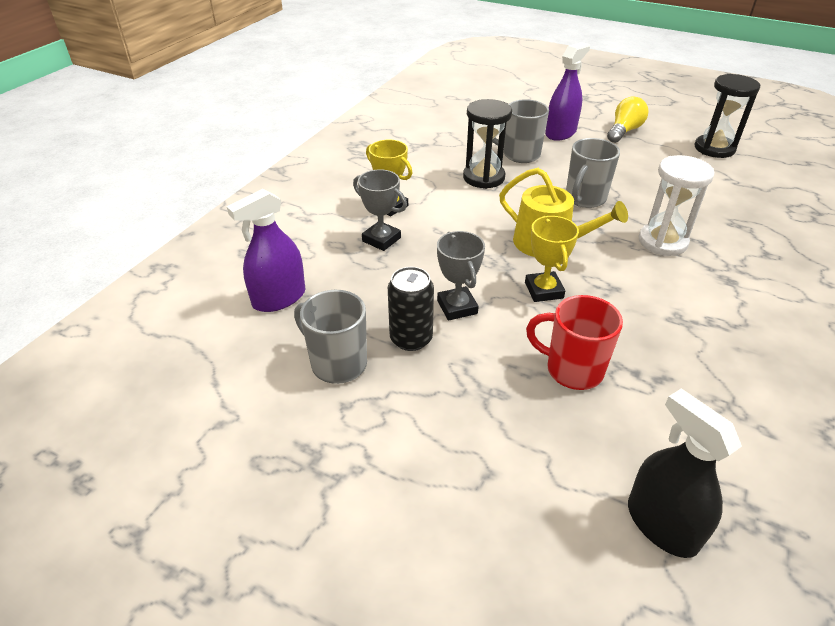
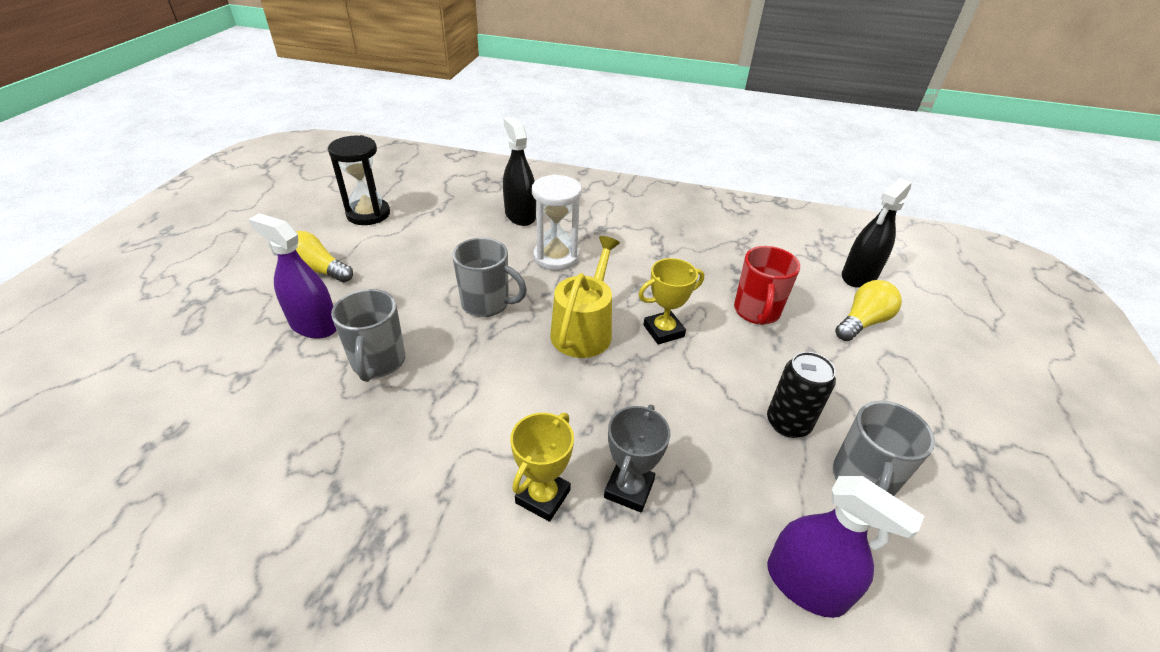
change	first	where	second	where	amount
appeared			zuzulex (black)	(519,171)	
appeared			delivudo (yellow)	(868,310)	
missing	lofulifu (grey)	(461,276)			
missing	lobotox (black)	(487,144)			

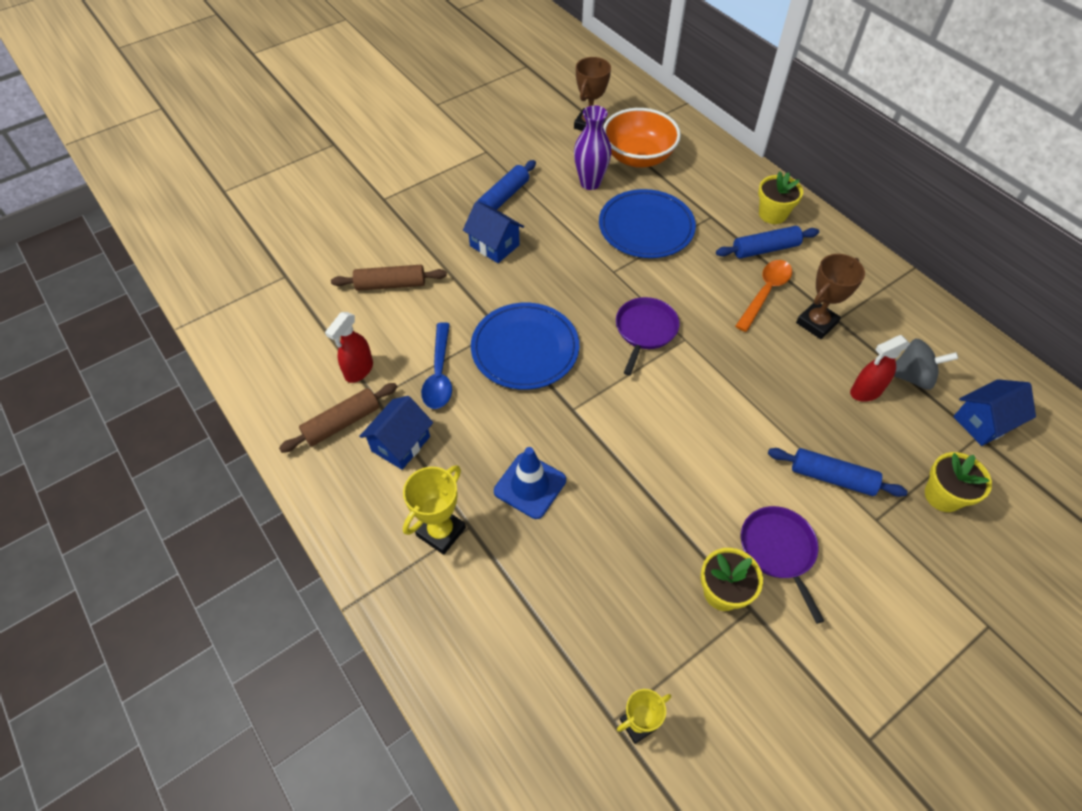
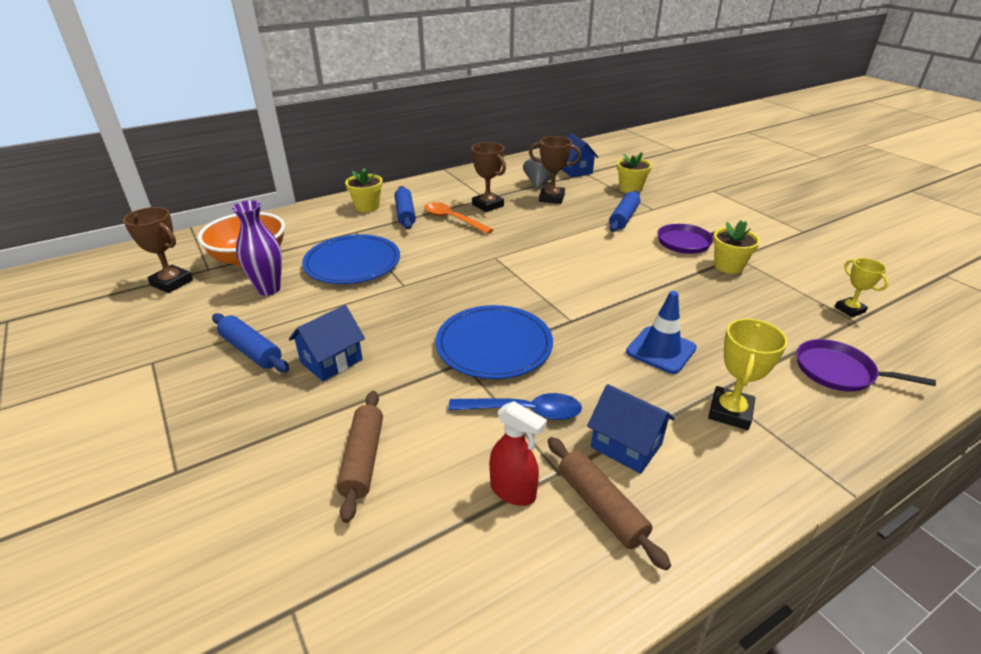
change	first	where	second	where	amount
exchanged	zuzulex (red)	(880,368)	lofulifu (brown)	(555,170)	
spun	lofulifu (yellow)	(434,510)		(748,374)	75 degrees clockwise
relocated	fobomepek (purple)	(647,336)		(866,365)	

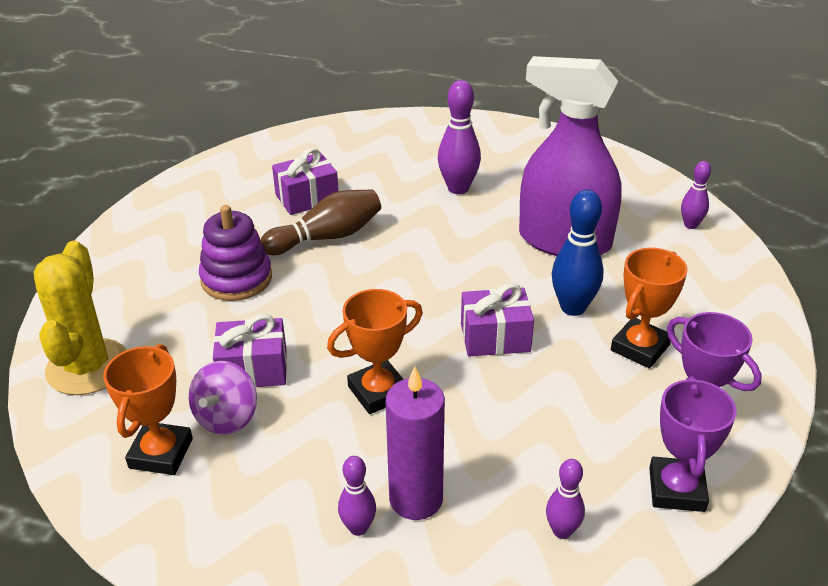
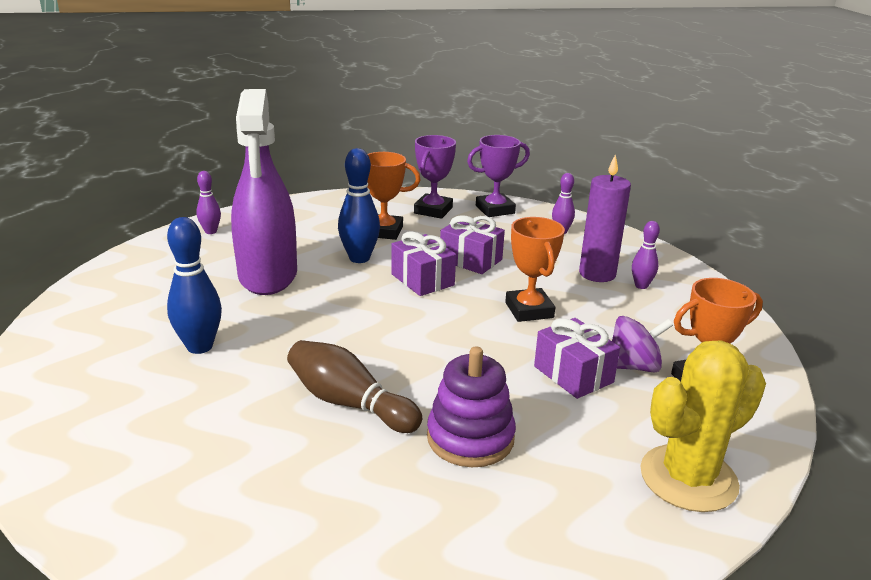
change	first	where	second	where	amount
colour	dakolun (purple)	(459,137)	dakolun (blue)	(194,285)	
relocated	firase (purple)	(305,181)		(472,244)	
spun	lofulifu (orange)	(375,351)		(535,269)	45 degrees clockwise

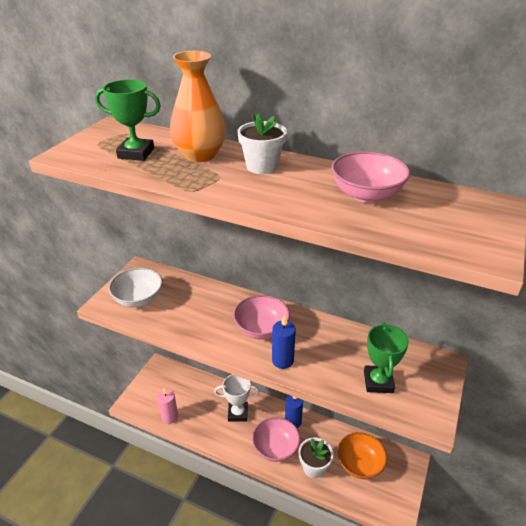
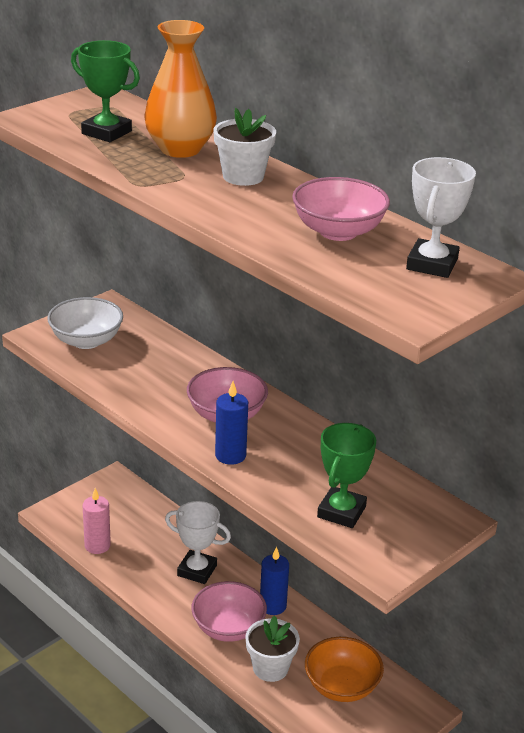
change	first	where	second	where	amount
appeared			lofulifu (white)	(441,217)	

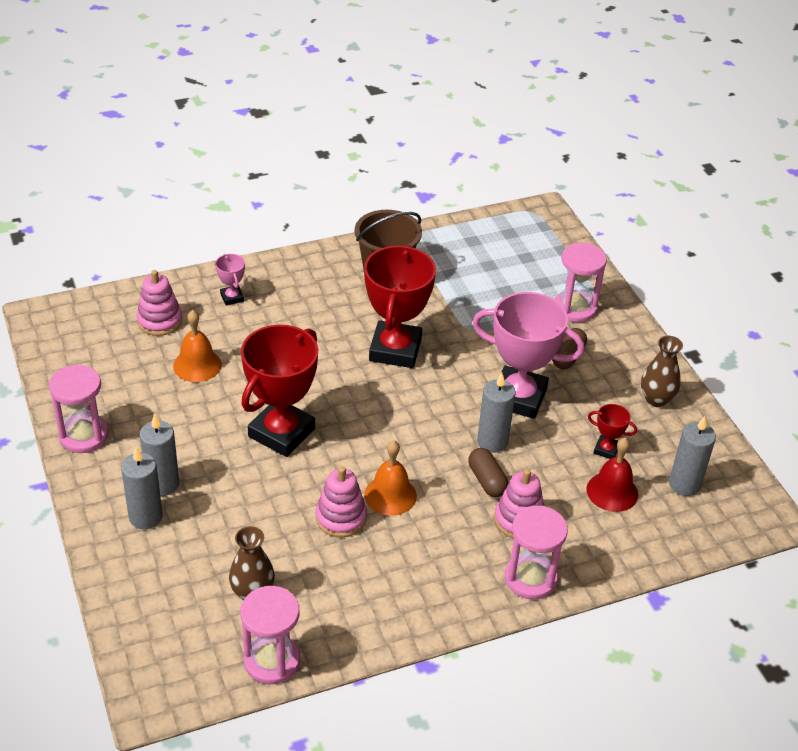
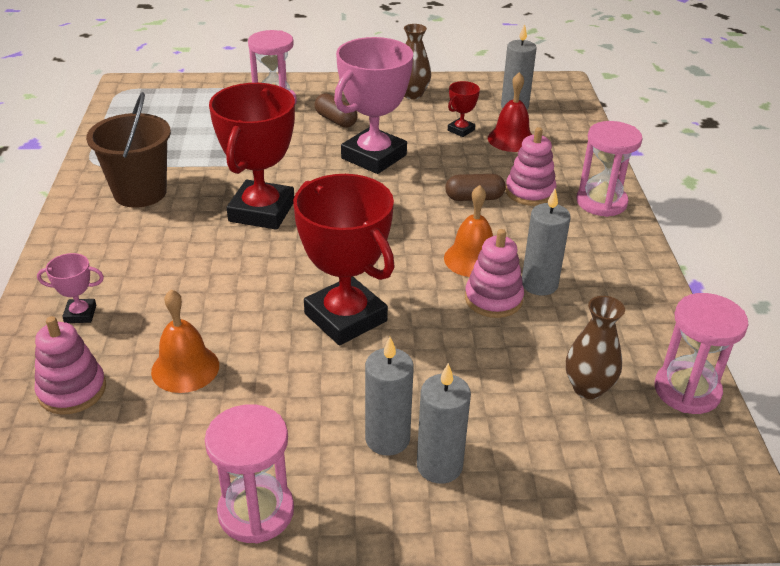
change	first	where	second	where	amount
spun	lofulifu (red)	(400,306)		(252,156)	75 degrees clockwise
relocated	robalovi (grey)	(496,413)		(546,242)	

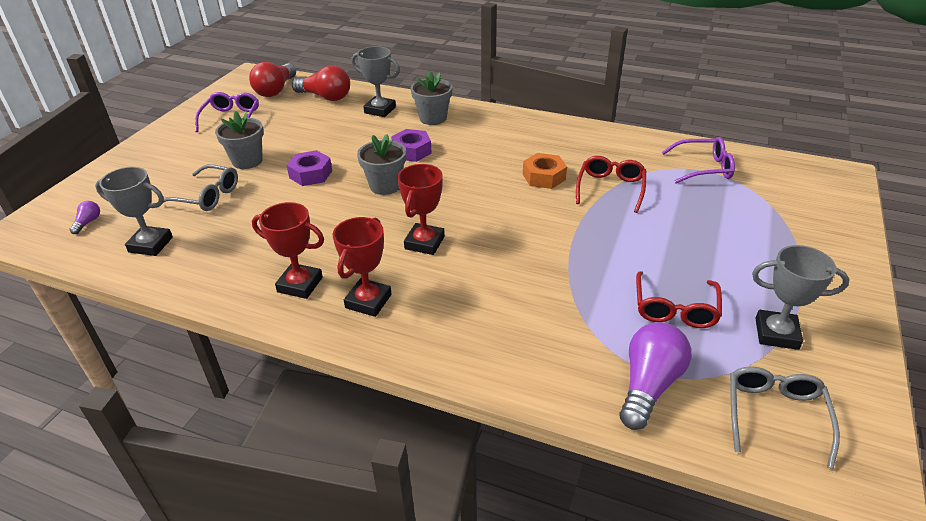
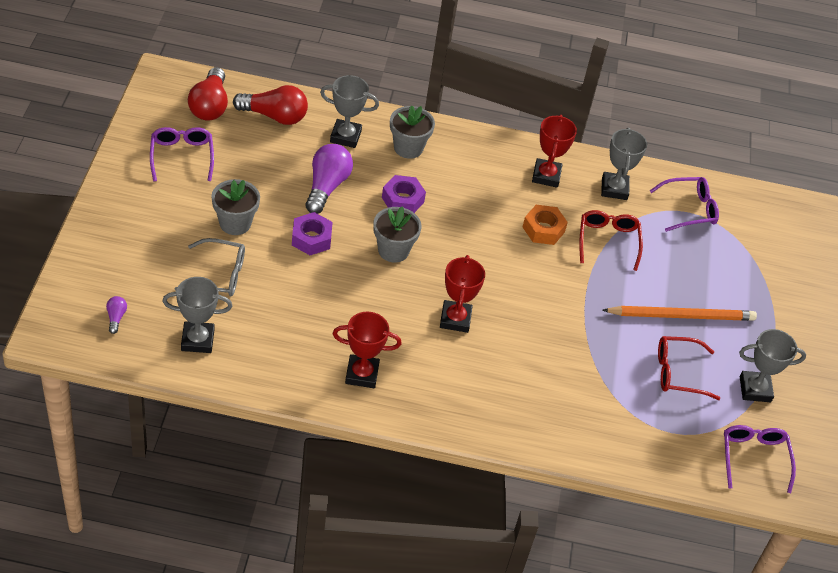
change	first	where	second	where	amount
relocated	delivudo (purple)	(655,376)		(329,179)	
relocated	lofulifu (red)	(362,267)		(554,151)	
appeared			lofulifu (grey)	(624,164)	
appeared			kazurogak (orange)	(679,313)	
spun	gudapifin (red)	(679,299)		(689,368)	90 degrees clockwise
colour	gudapifin (grey)	(785,417)	gudapifin (purple)	(760,459)	

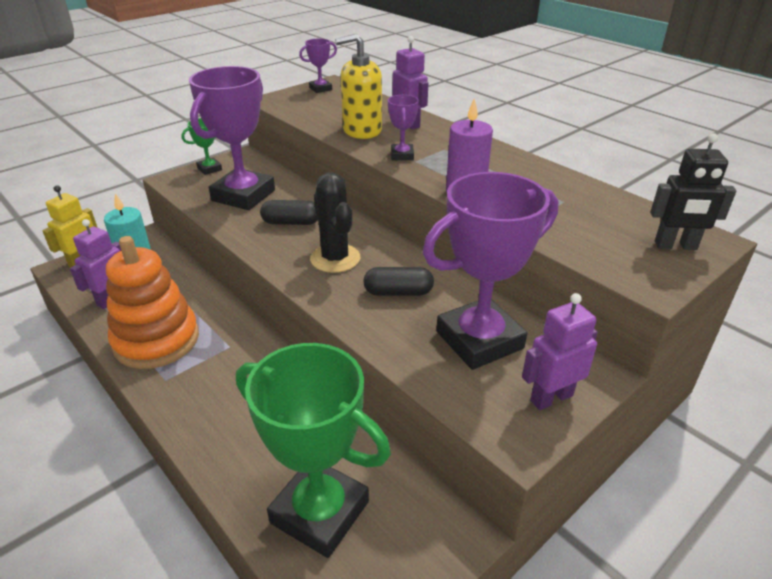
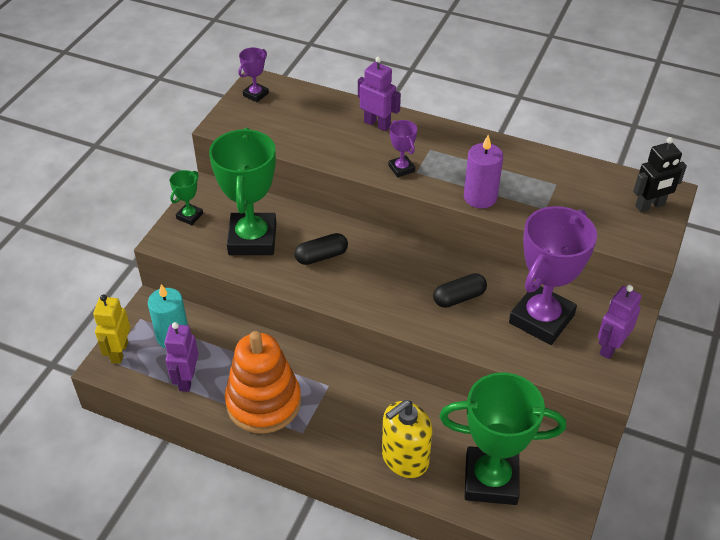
change	first	where	second	where	amount
colour	lofulifu (purple)	(232,138)	lofulifu (green)	(242,191)	
relocated	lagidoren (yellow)	(358,86)		(407,439)	
missing	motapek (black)	(335,223)			

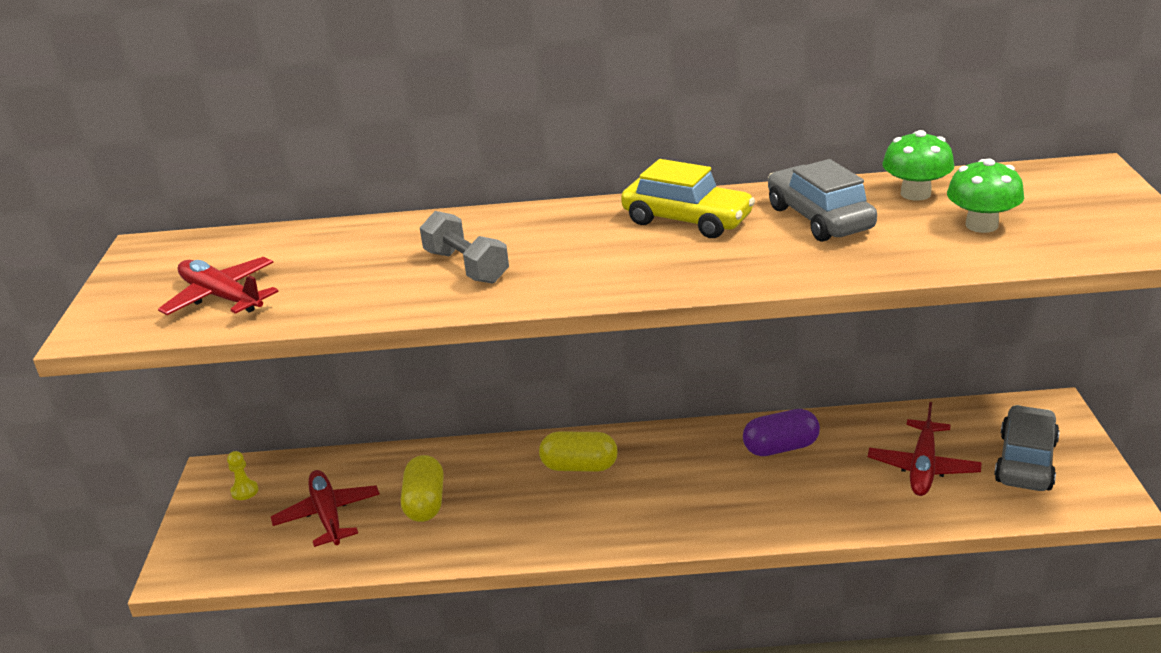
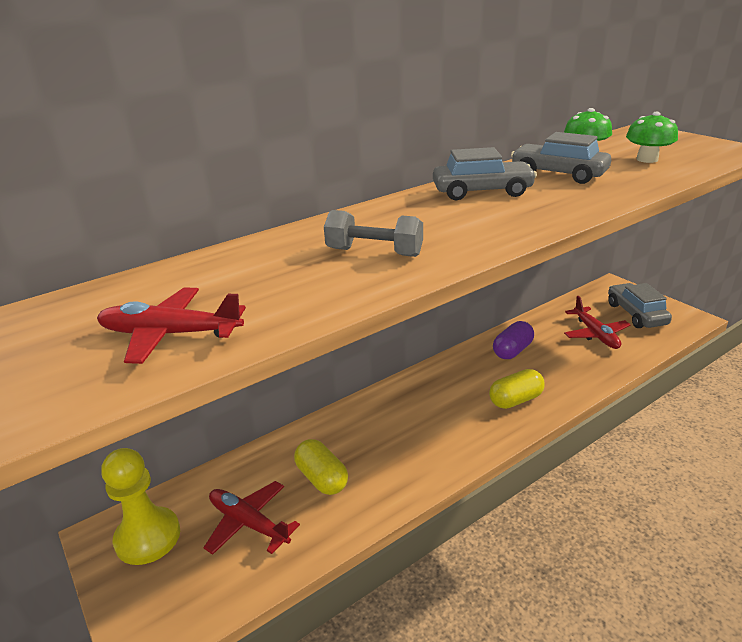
change	first	where	second	where	amount
size	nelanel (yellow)	(242,475)		(140,506)	x2.41
colour	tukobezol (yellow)	(688,198)	tukobezol (grey)	(485,173)	
relocated	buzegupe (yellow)	(578,452)		(517,389)	

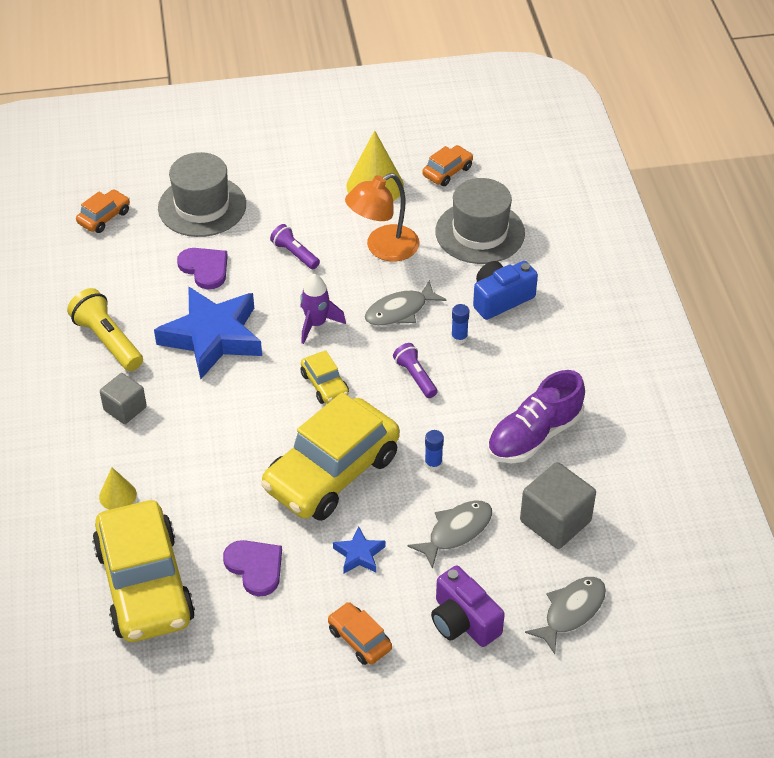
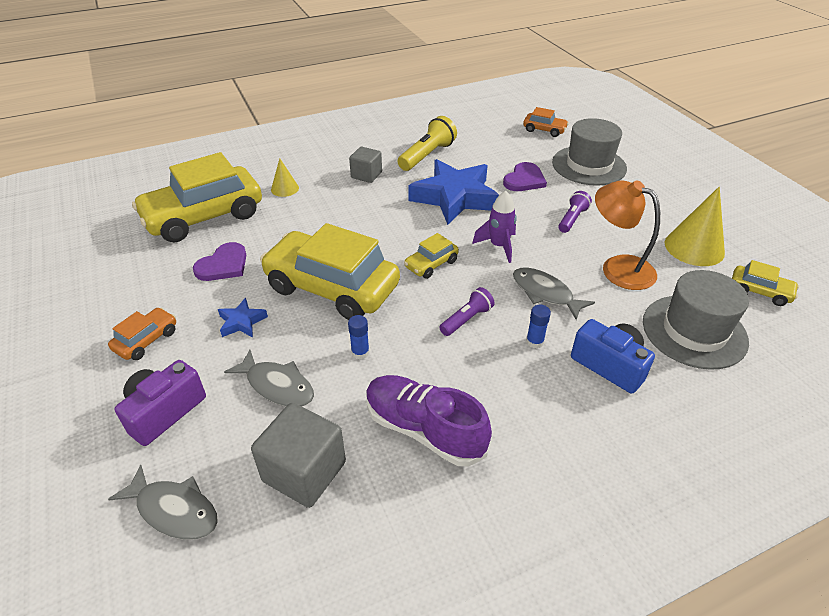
change	first	where	second	where	amount
colour	tukobezol (orange)	(447,165)	tukobezol (yellow)	(765,283)	

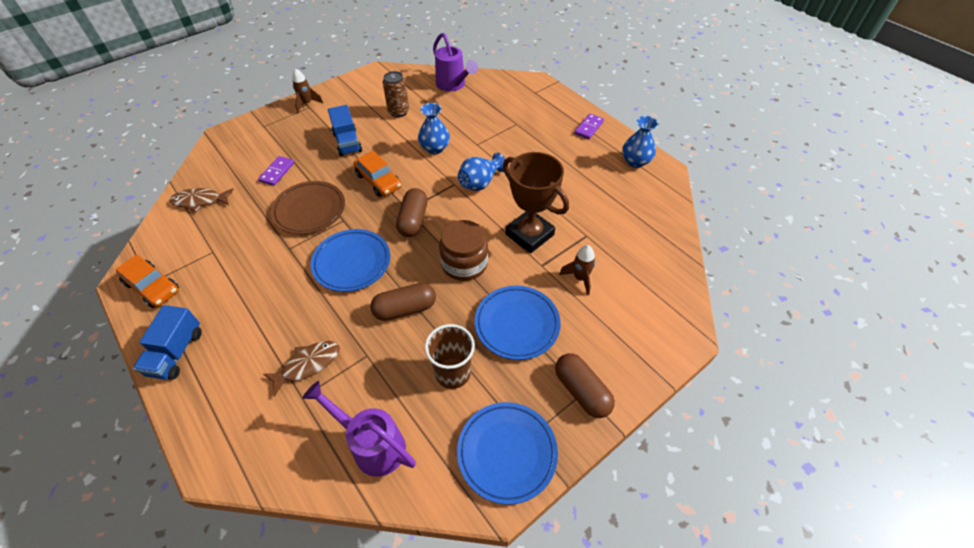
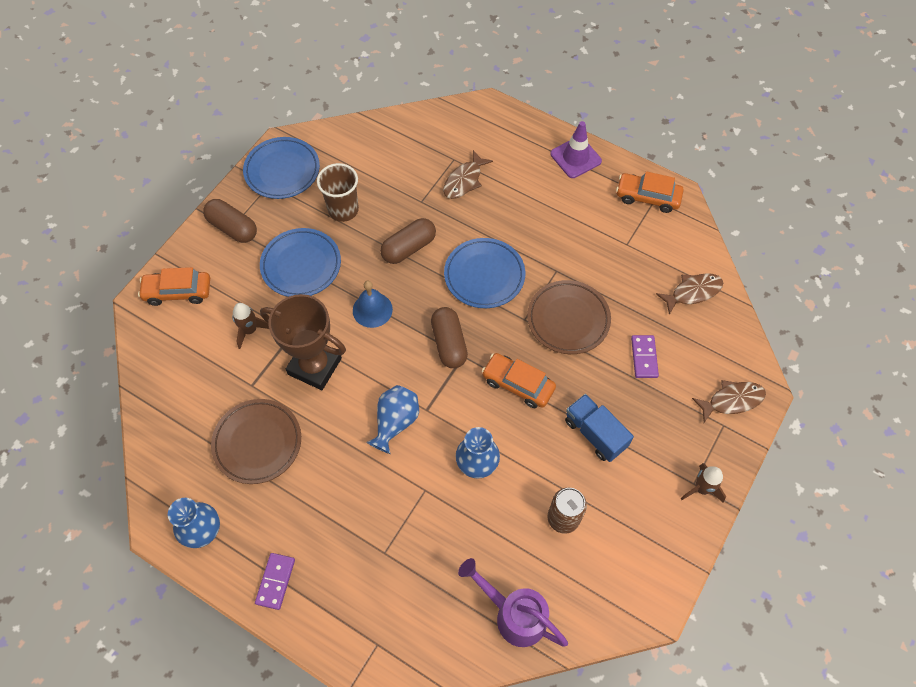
change	first	where	second	where	amount
appeared			tukobezol (orange)	(174,286)	
appeared			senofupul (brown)	(256,441)	
exchanged	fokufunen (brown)	(463,250)	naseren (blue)	(373,304)	
exchanged	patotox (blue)	(167,342)	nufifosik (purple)	(576,149)	
appeared			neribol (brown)	(729,401)	
missing	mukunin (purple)	(359,429)			

